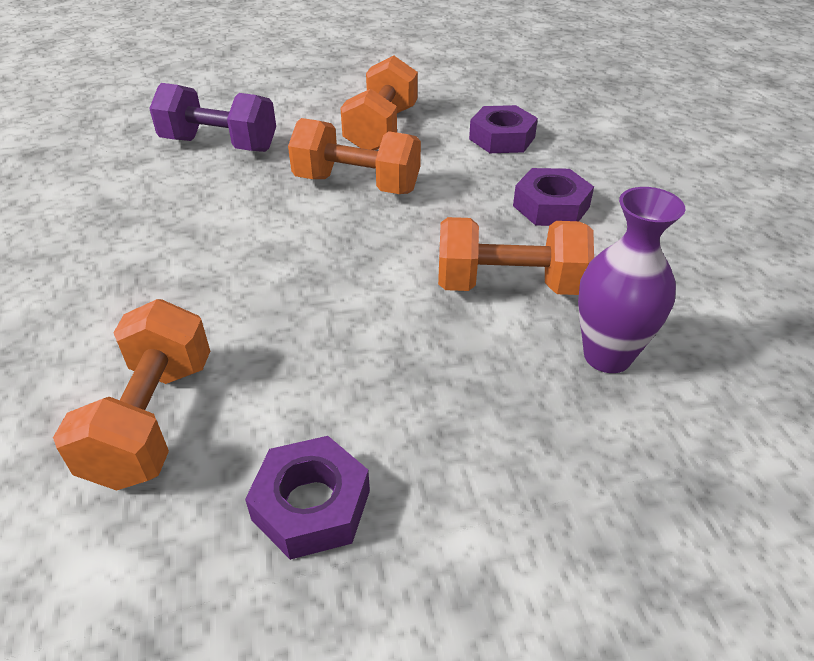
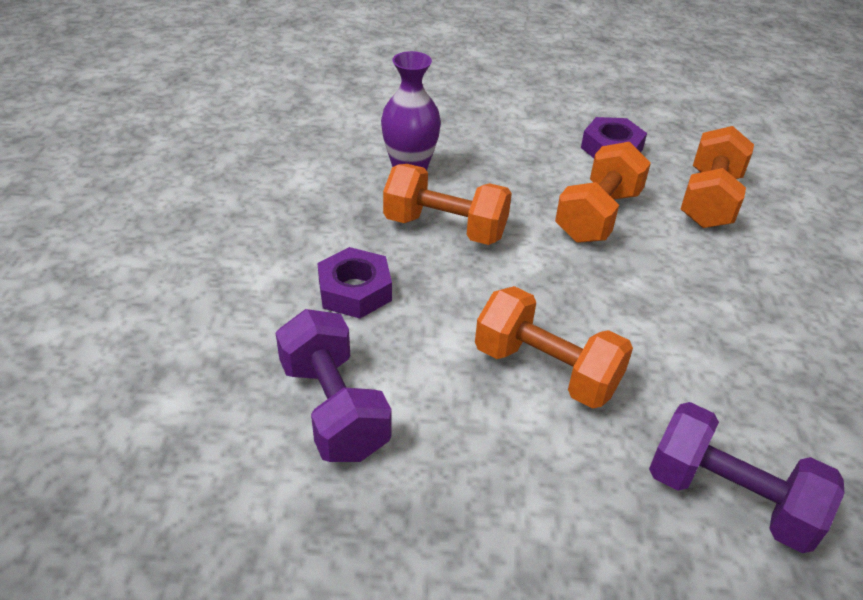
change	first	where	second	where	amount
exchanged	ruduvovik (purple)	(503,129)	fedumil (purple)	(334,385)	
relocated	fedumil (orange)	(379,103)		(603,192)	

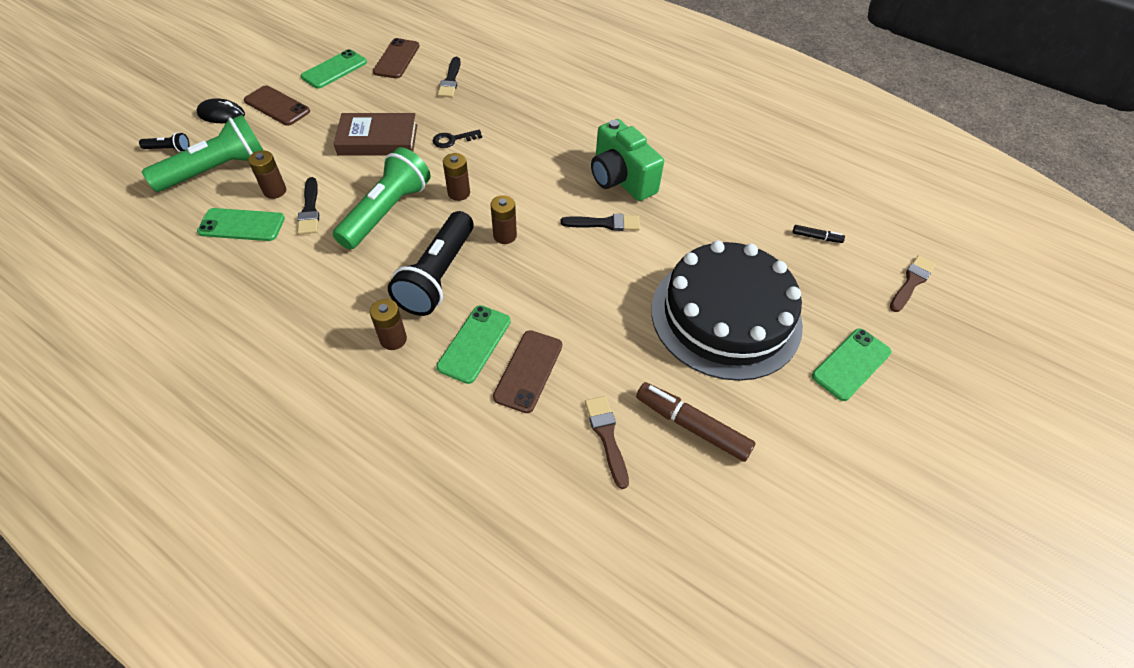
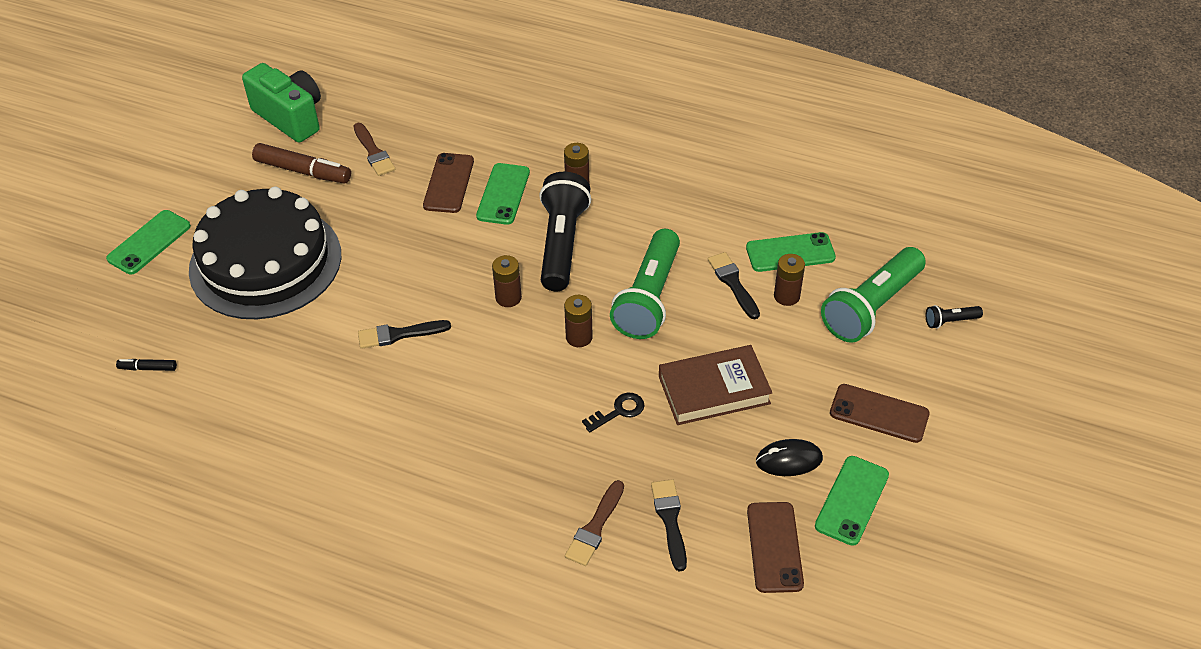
change	first	where	second	where	amount
relocated	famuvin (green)	(627,160)		(281,103)	
relocated	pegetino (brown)	(913,283)		(594,523)	
relocated	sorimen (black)	(220,110)		(789,457)	

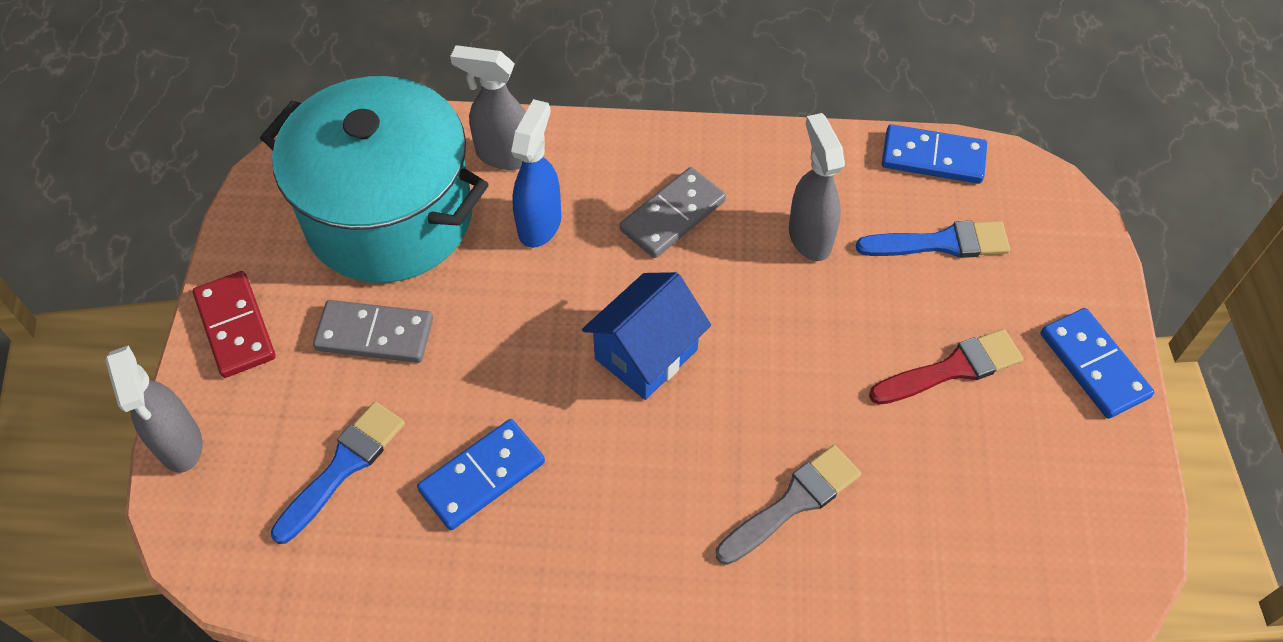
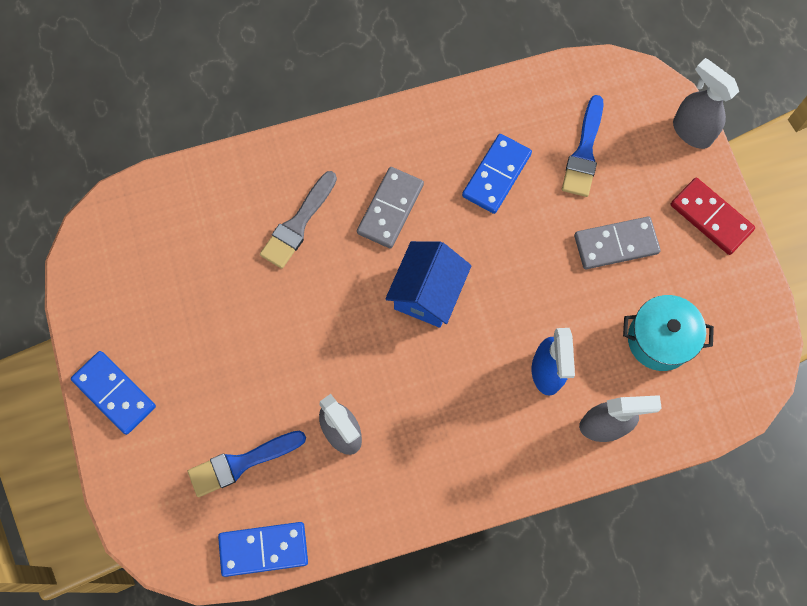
change	first	where	second	where	amount
relocated	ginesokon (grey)	(673,212)		(390,208)	
size	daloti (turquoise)	(374,179)		(668,333)	x0.50
missing	pegetino (red)	(946,367)			

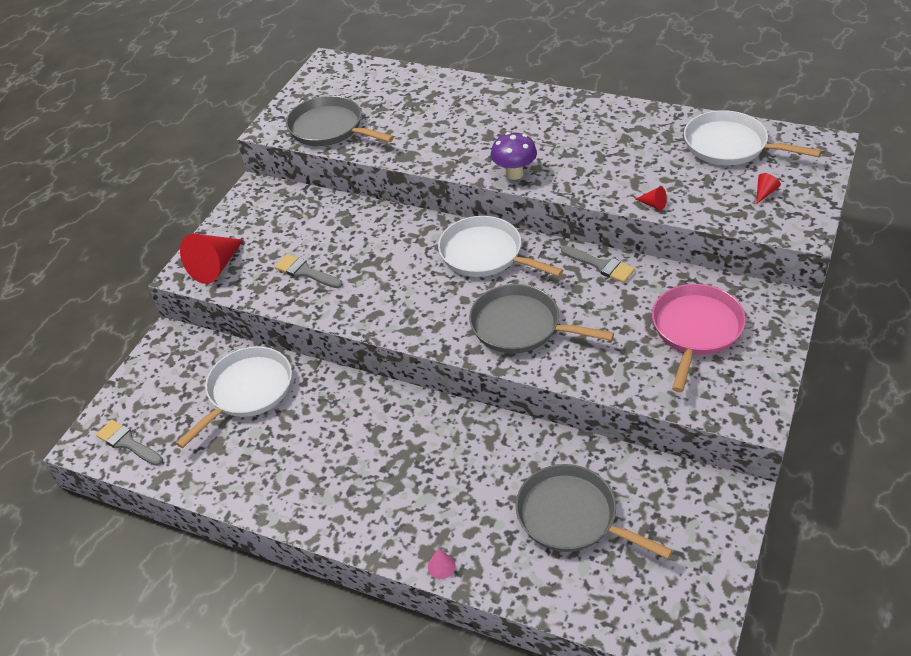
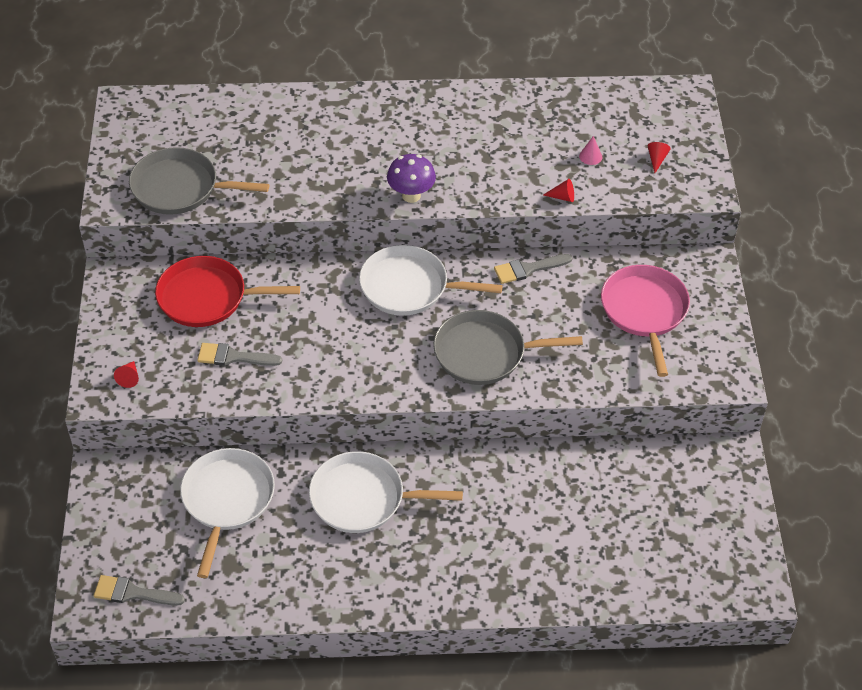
change	first	where	second	where	amount
size	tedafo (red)	(211,259)		(126,374)	x0.43
appeared			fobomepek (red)	(227,291)	
relocated	fobomepek (white)	(752,137)		(386,492)	
spun	pegetino (grey)	(598,264)		(533,269)	150 degrees clockwise
relocated	tedafo (pink)	(442,563)		(590,150)	
missing	fobomepek (grey)	(594,511)			

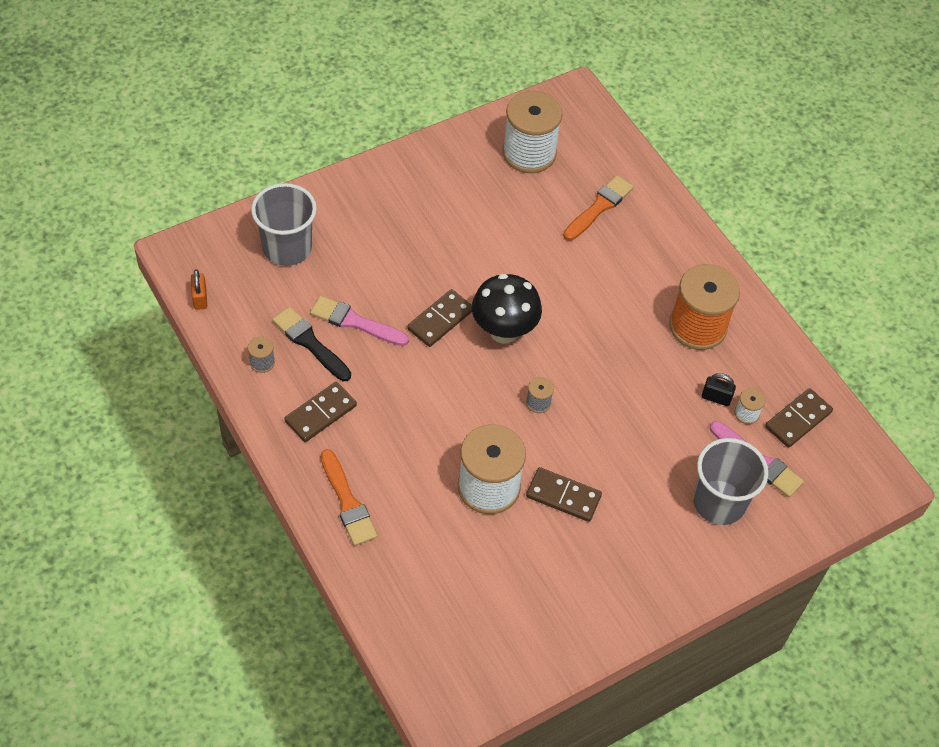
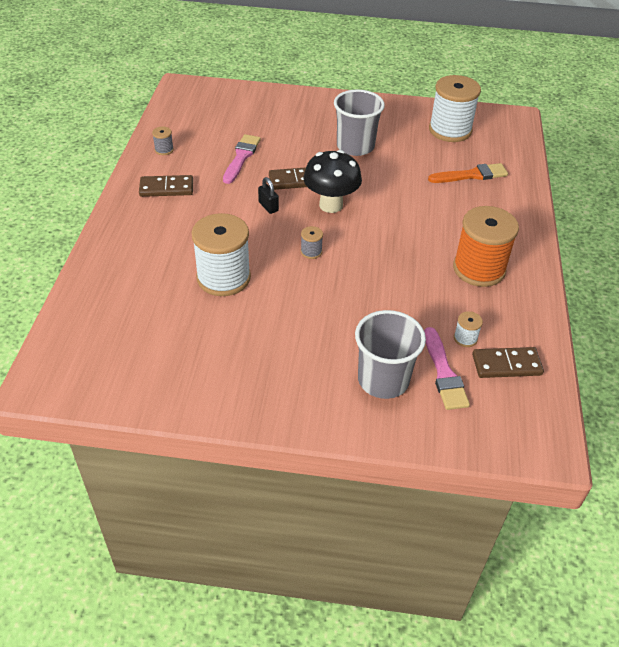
change	first	where	second	where	amount
spun	pegetino (pink)	(359,321)		(242,159)	45 degrees clockwise
relocated	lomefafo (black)	(719,389)		(268,195)	
relocated	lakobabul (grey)	(284,224)		(359,122)	
missing	lomefafo (orange)	(199,289)			
missing	pegetino (black)	(311,344)			
missing	pegetino (orange)	(349,497)			
missing	ginesokon (brown)	(564,494)			

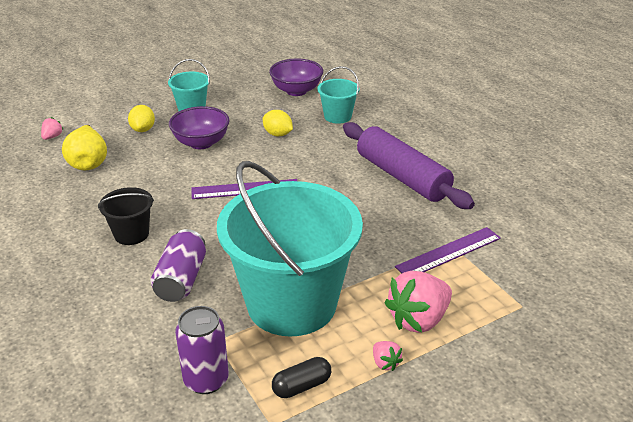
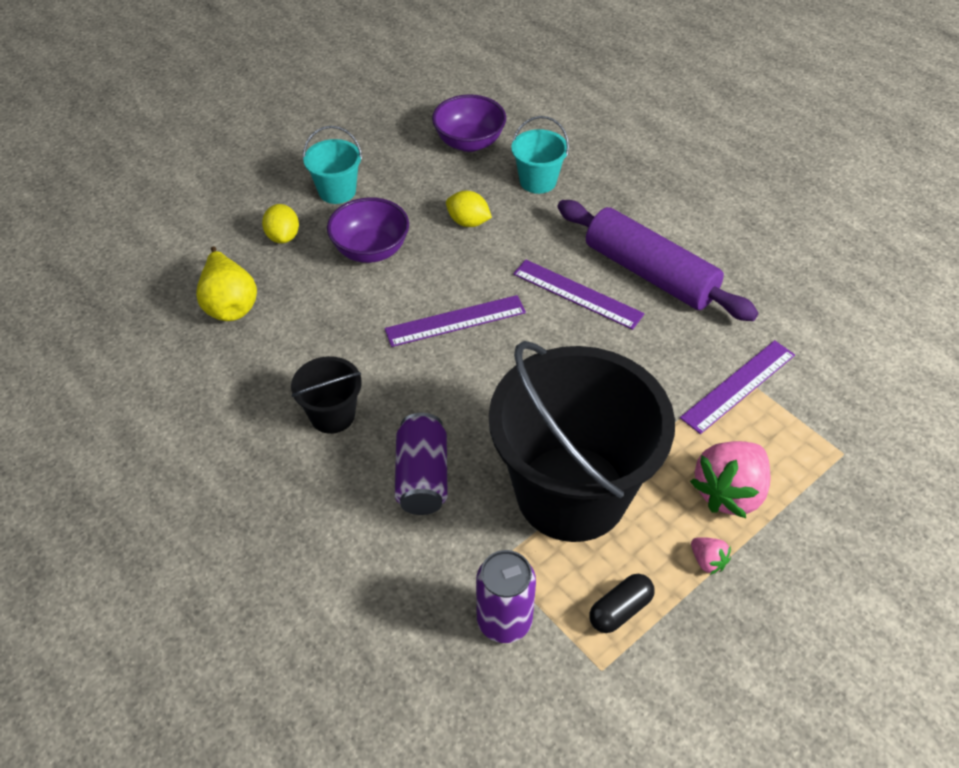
change	first	where	second	where	amount
colour	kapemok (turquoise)	(290,249)	kapemok (black)	(582,441)	
appeared			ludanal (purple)	(579,295)	
missing	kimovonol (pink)	(52,128)			

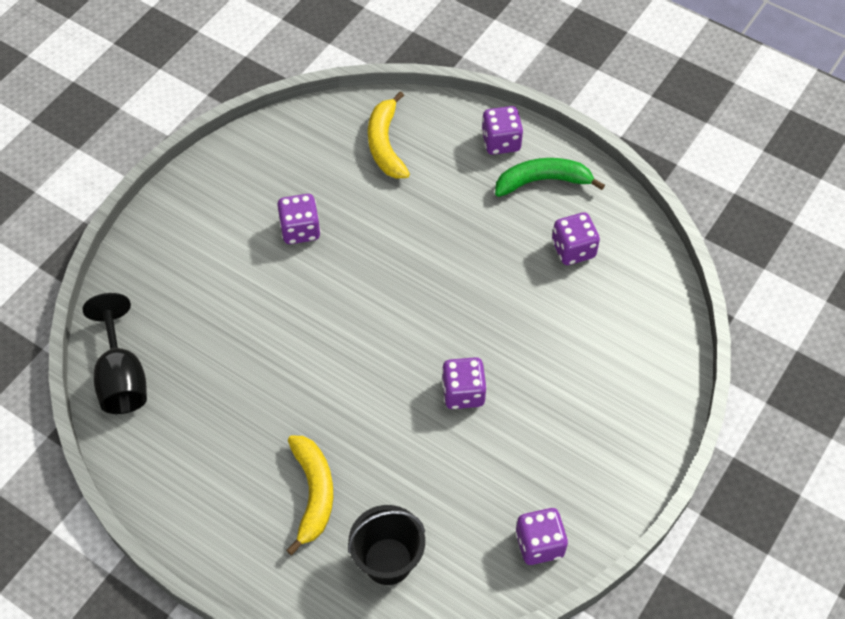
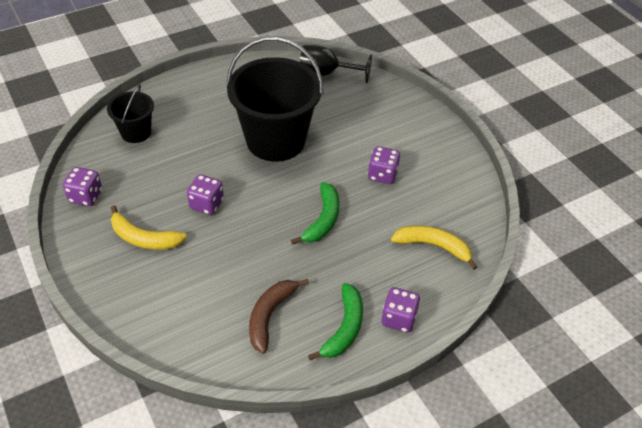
change	first	where	second	where	amount
relocated	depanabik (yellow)	(309,495)		(149,227)	
appeared			kapemok (black)	(275,99)	
exchanged	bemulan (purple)	(576,238)	depanabik (brown)	(279,316)	
appeared			depanabik (green)	(315,213)	

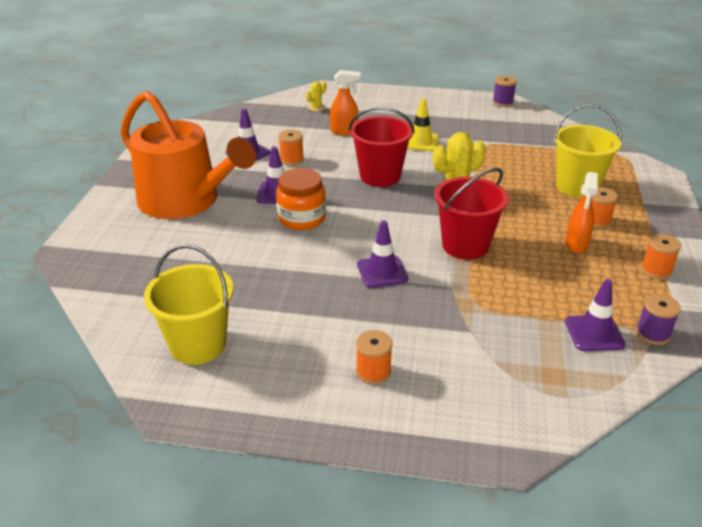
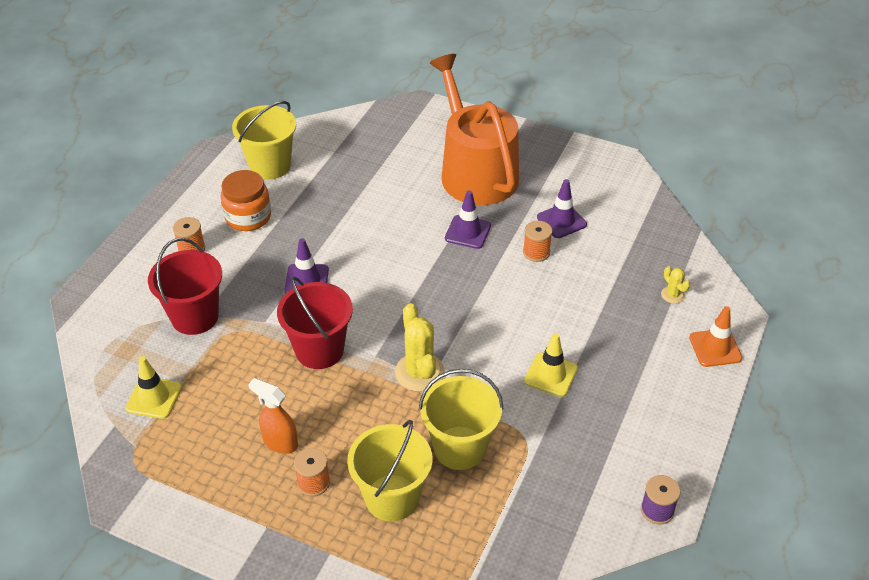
change	first	where	second	where	amount
colour	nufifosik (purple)	(595,315)	nufifosik (yellow)	(154,387)	
relocated	kapemok (red)	(382,147)		(185,286)	
relocated	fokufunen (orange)	(301,199)		(246,200)	
appeared			kapemok (yellow)	(461,419)	
spun	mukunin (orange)	(188,155)		(474,129)	105 degrees clockwise
appeared			nufifosik (orange)	(715,336)	
missing	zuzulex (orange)	(345,102)			
missing	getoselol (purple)	(658,319)			
missing	getoselol (orange)	(661,256)			

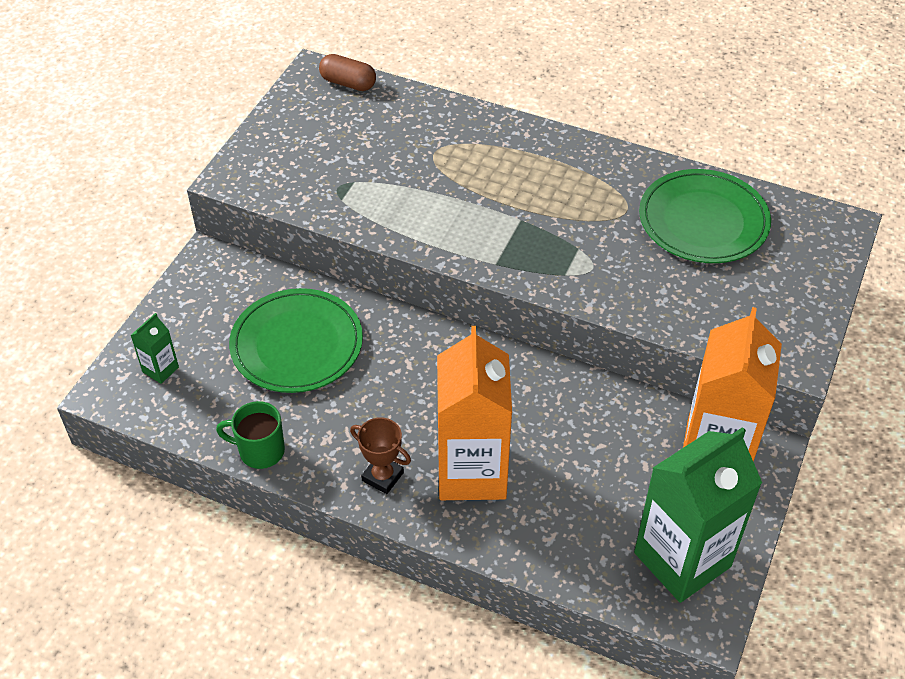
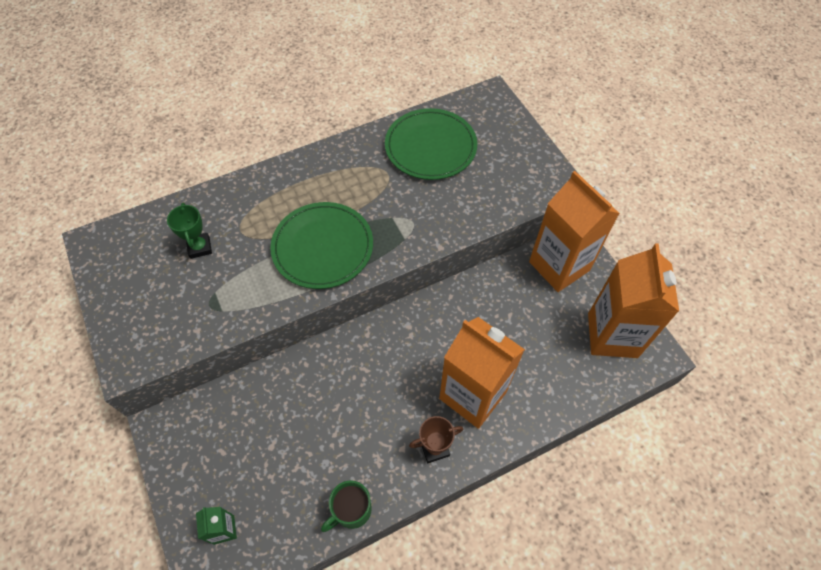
change	first	where	second	where	amount
appeared			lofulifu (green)	(189,231)	
relocated	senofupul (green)	(296,340)		(321,245)	
colour	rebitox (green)	(698,515)	rebitox (orange)	(633,300)	
missing	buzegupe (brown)	(347,72)			

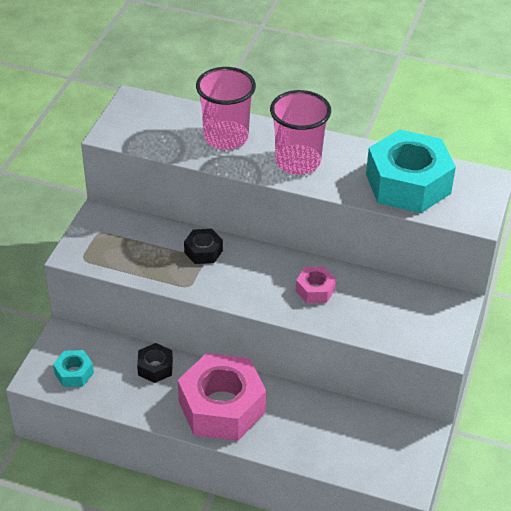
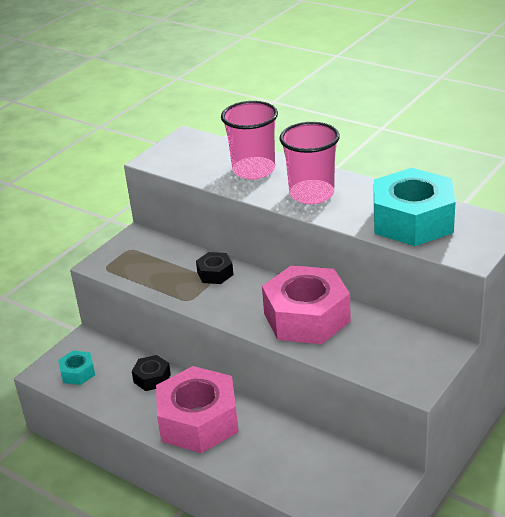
change	first	where	second	where	amount
size	ruduvovik (pink)	(316,285)		(306,304)	x2.20

